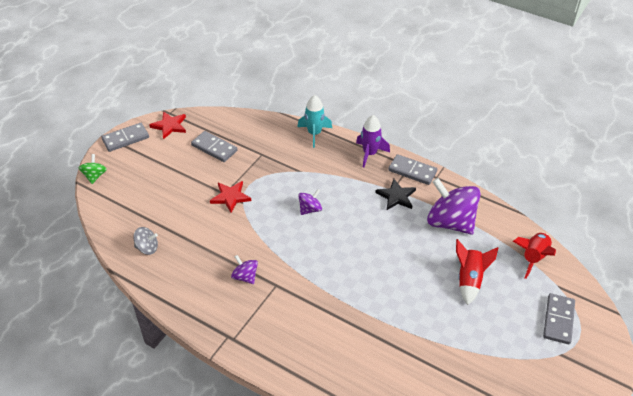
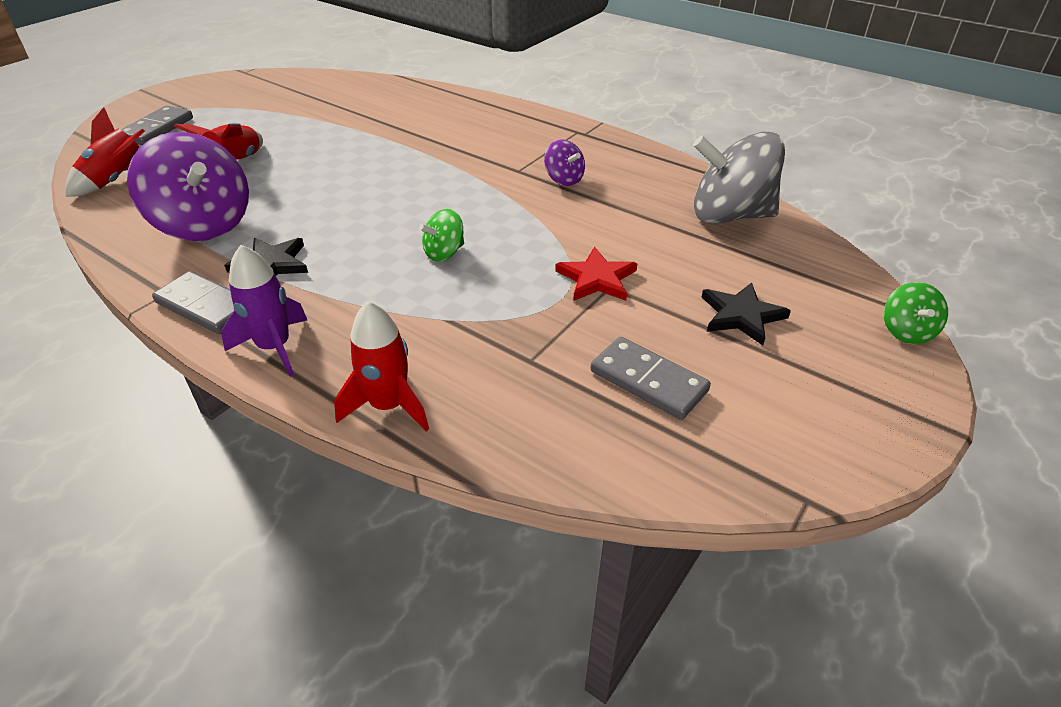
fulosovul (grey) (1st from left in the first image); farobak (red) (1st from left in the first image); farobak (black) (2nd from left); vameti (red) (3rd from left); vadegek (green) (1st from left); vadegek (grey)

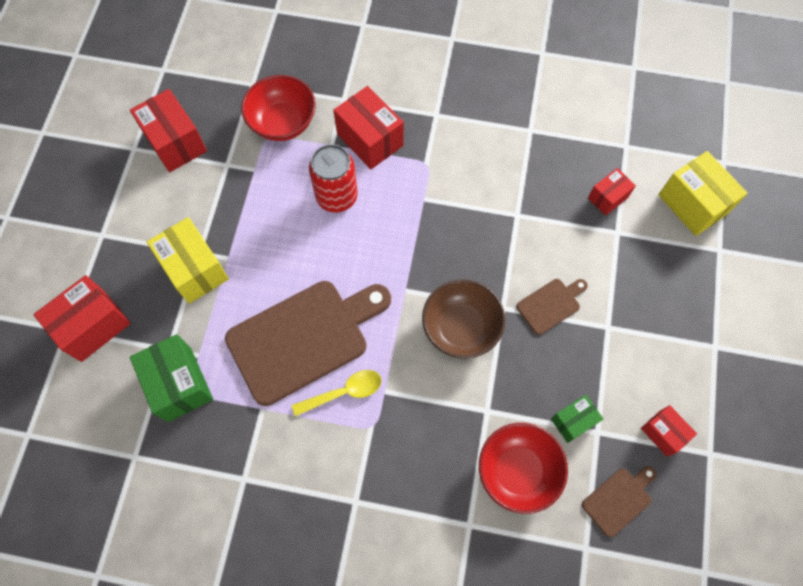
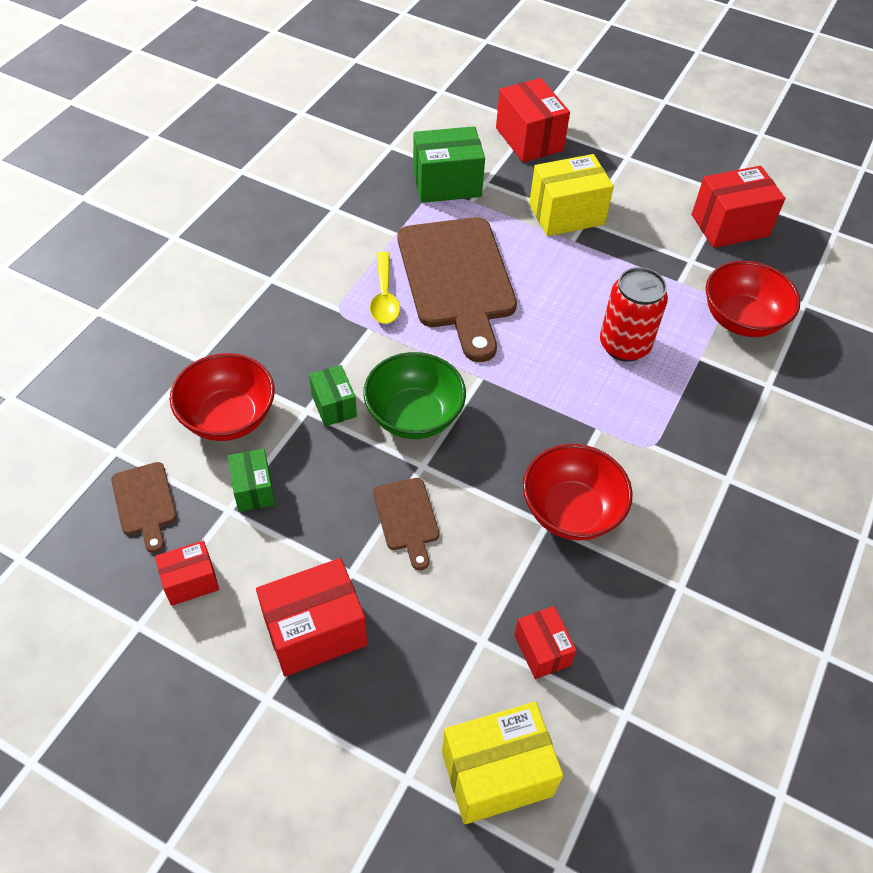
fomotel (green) (2nd from left); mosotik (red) (2nd from left); fomotel (red) (2nd from left); mosotik (green)

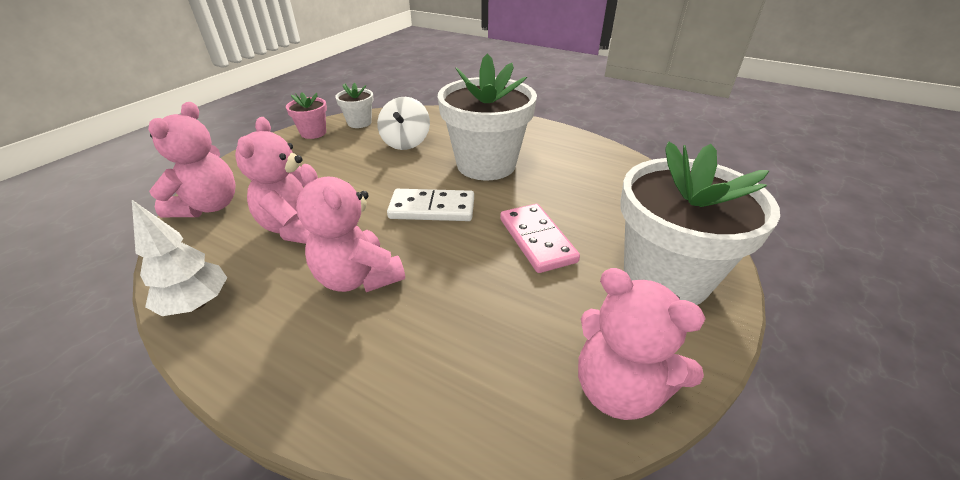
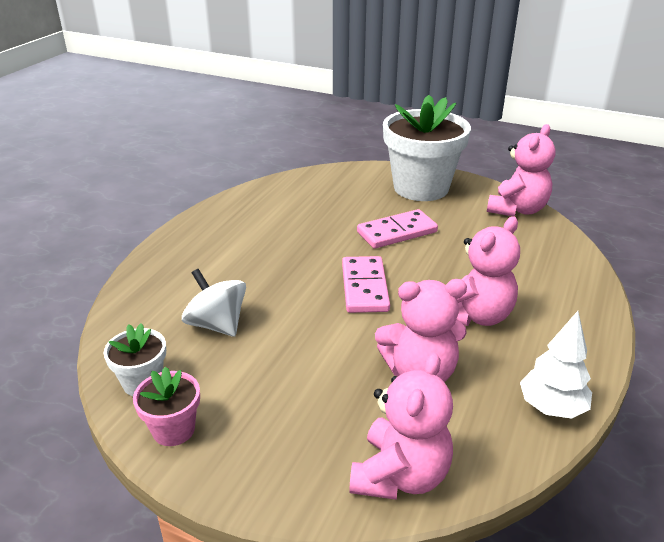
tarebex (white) (2nd from left in the first image); fulosovul (pink) (1st from left); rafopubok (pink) (1st from left); vadegek (white)

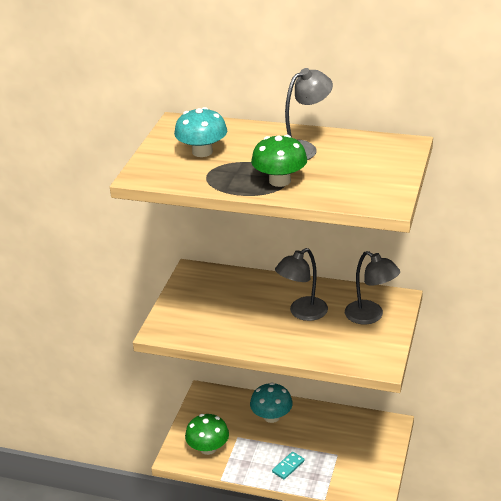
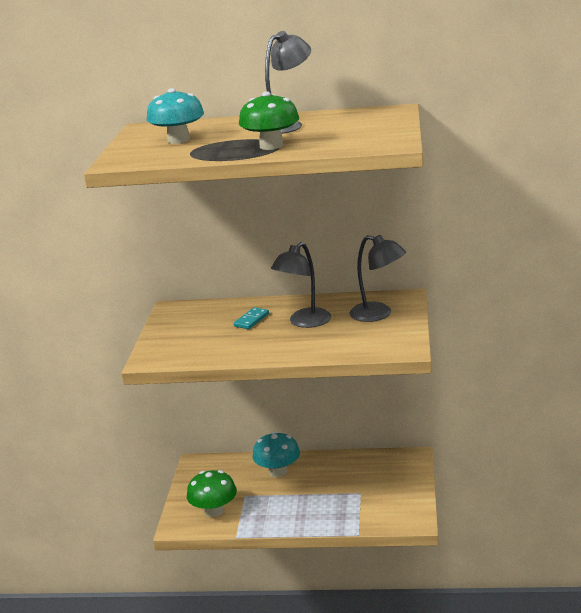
fulosovul (turquoise)

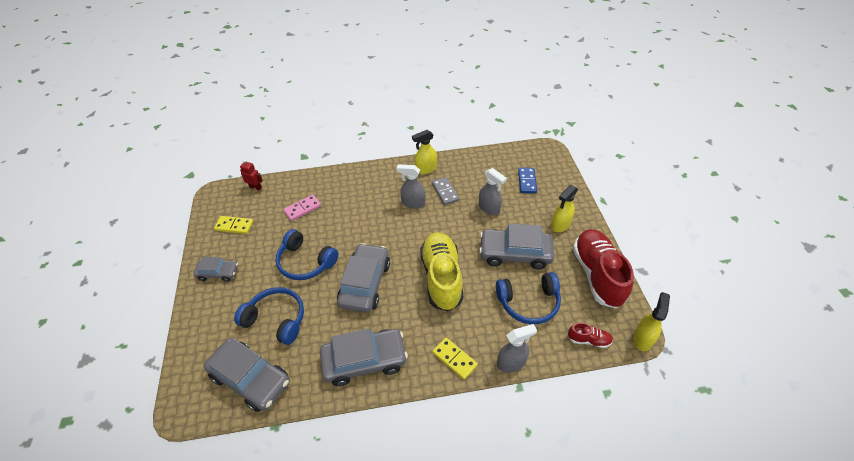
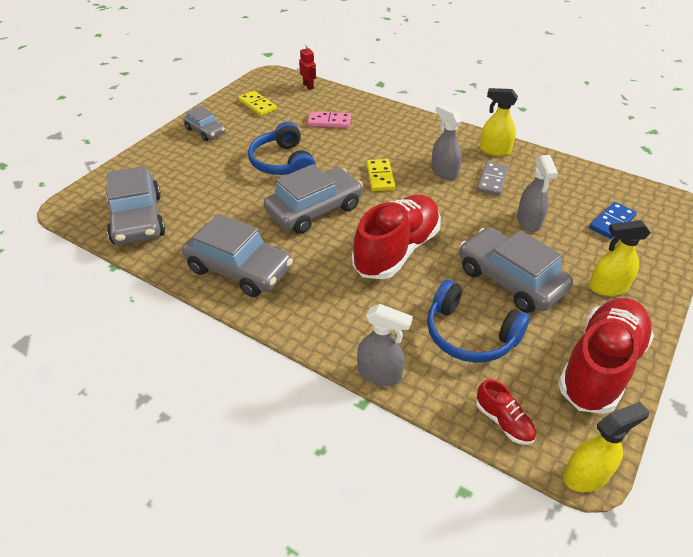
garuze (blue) (1st from left in the first image); fulosovul (yellow) (2nd from left); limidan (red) (1st from left)

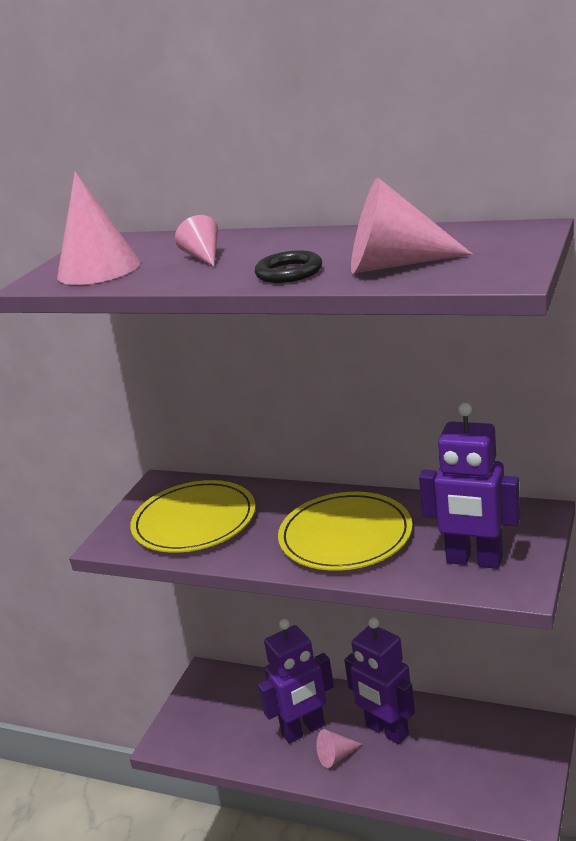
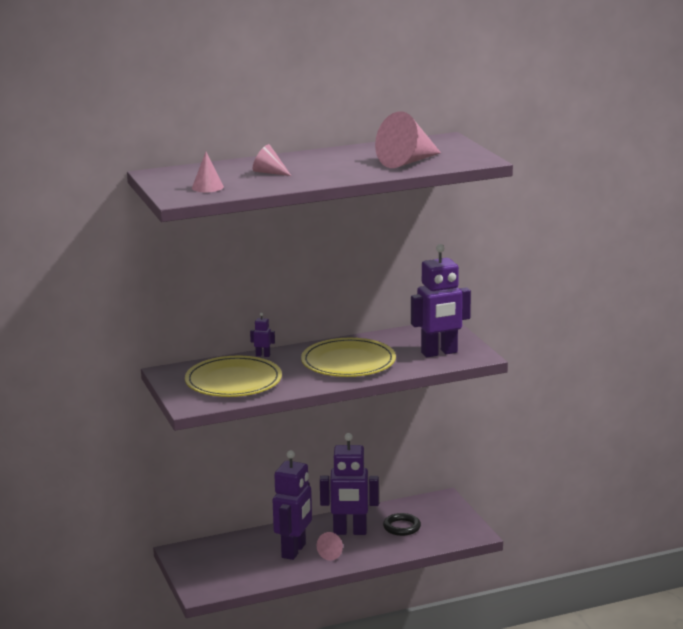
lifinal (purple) (1st from left); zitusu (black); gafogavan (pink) (1st from left)

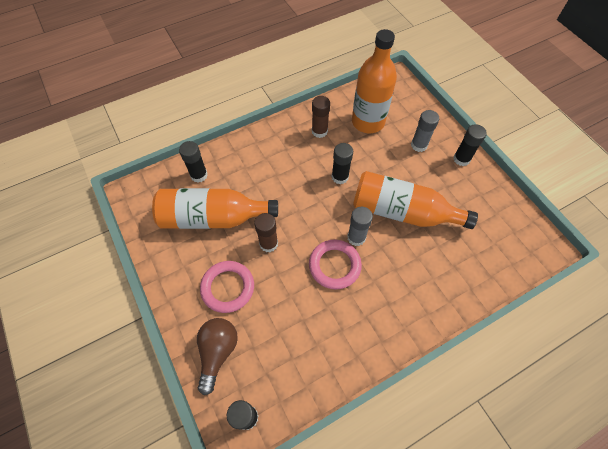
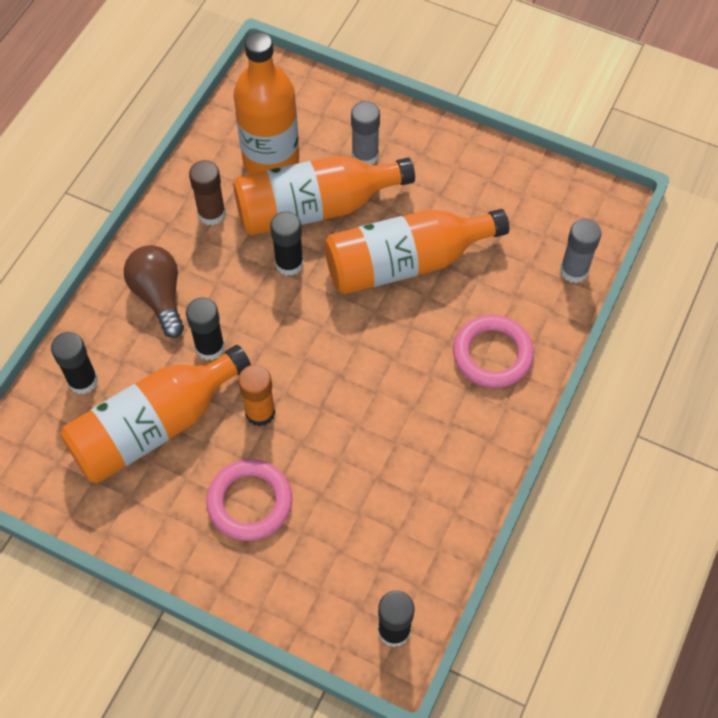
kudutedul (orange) (3rd from left); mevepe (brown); zitusu (pink) (2nd from left); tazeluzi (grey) (2nd from left); tazeluzi (black) (2nd from left); tazeluzi (orange)

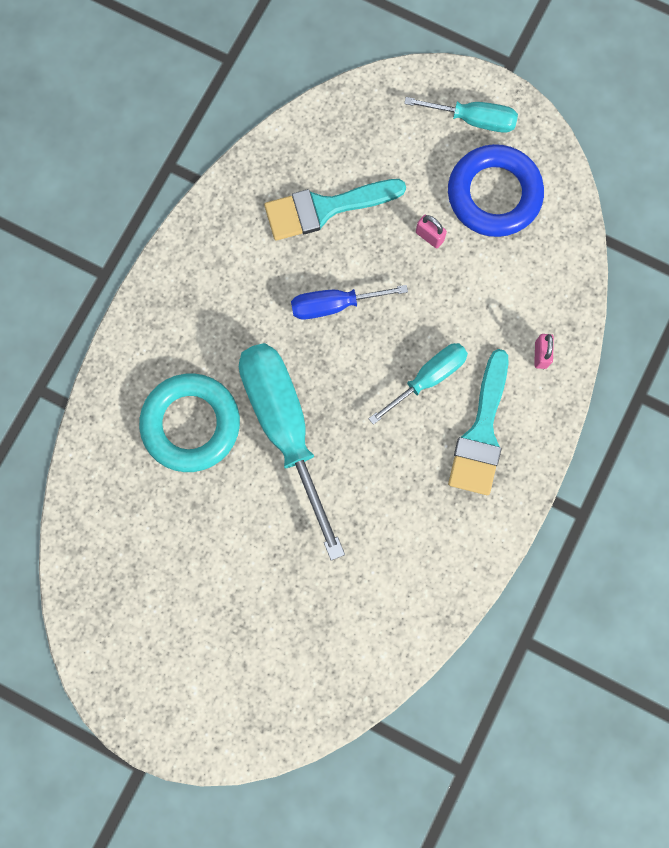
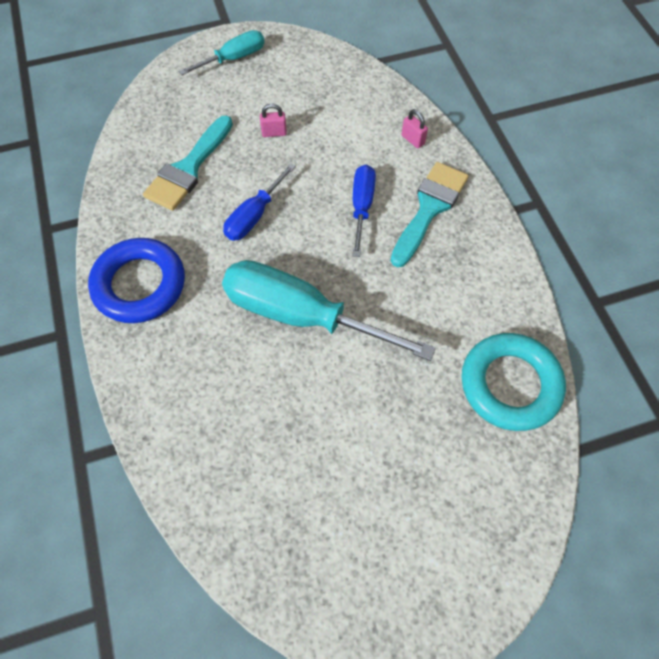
zitusu (turquoise); zitusu (blue); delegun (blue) (2nd from left); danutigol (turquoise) (2nd from left)

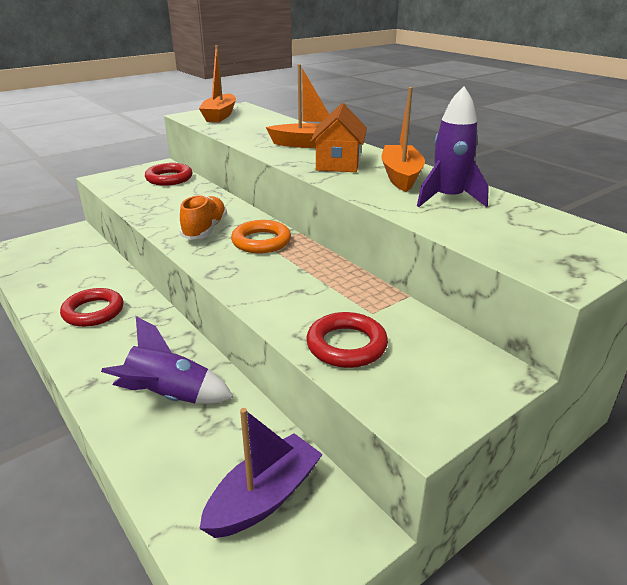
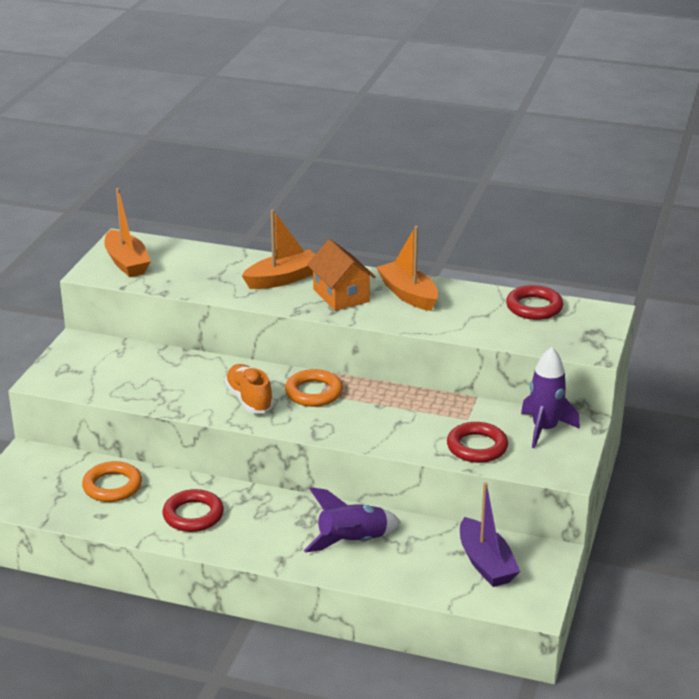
zitusu (orange) (1st from left); zitusu (red) (3rd from left); vameti (purple) (2nd from left); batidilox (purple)

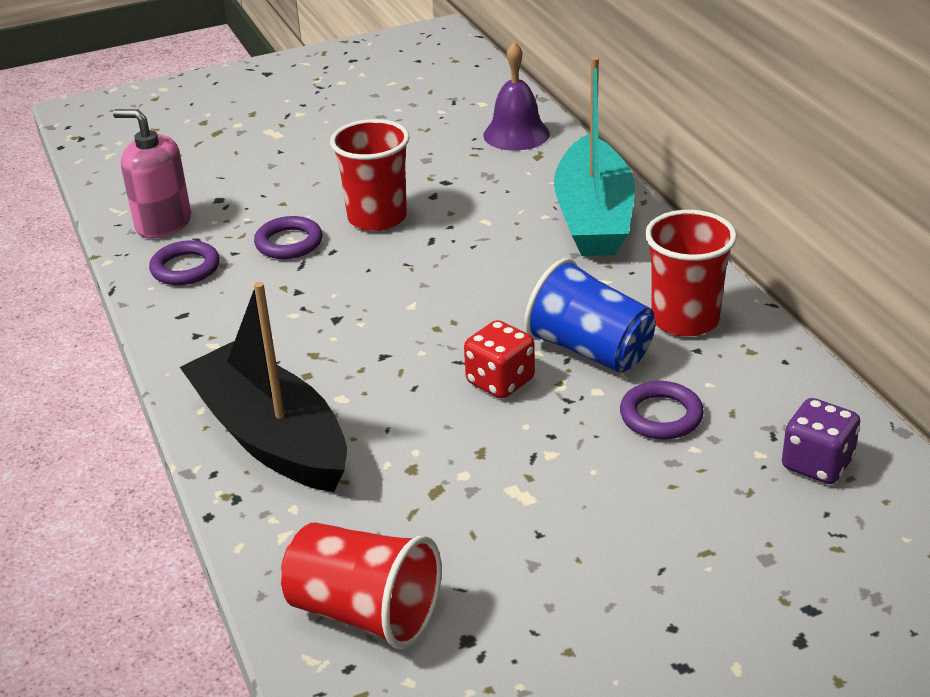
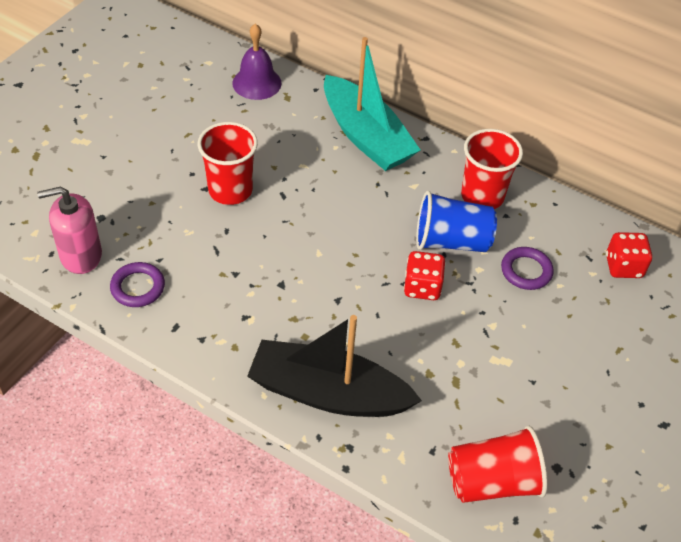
zitusu (purple) (2nd from left in the first image); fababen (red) (2nd from left)

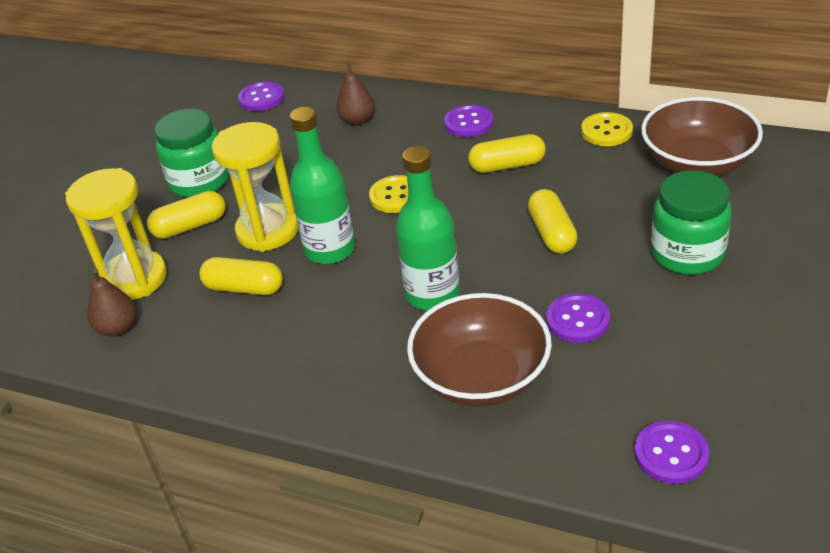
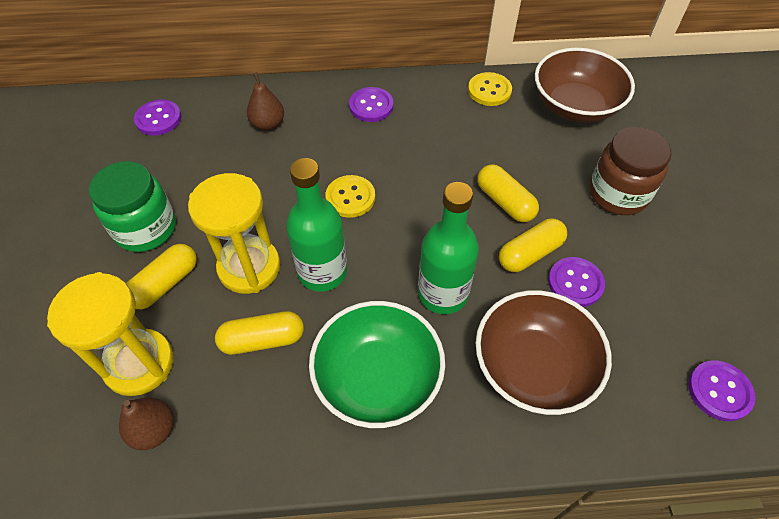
mosotik (green); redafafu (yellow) (4th from left); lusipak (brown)

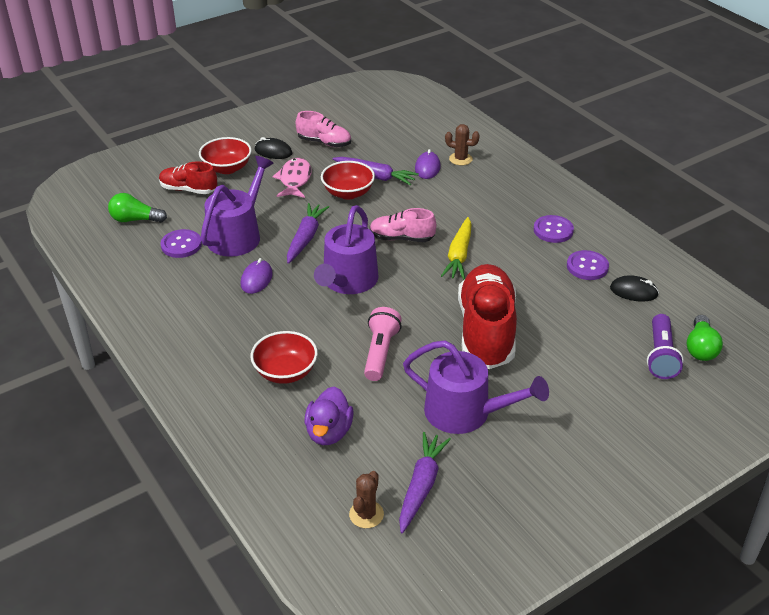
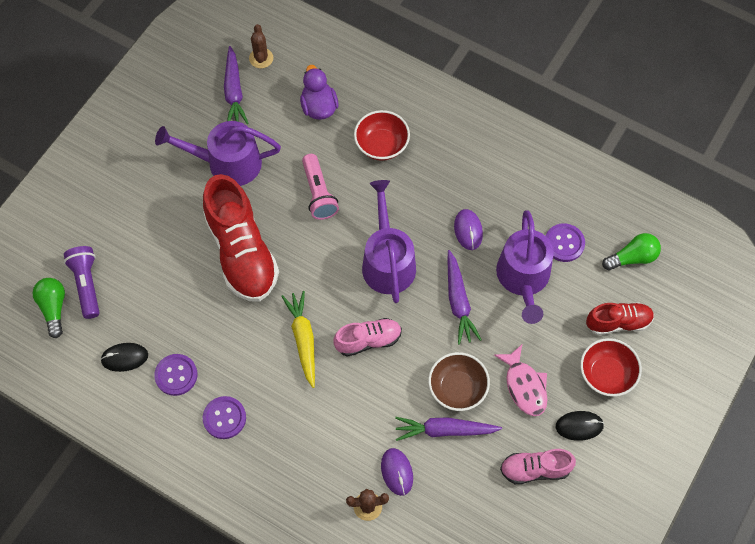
mosotik (brown)

